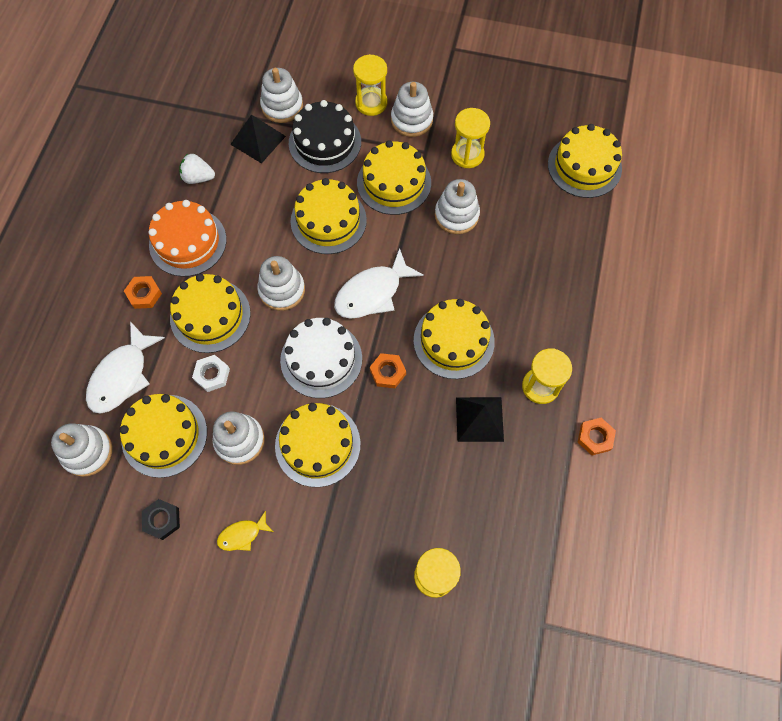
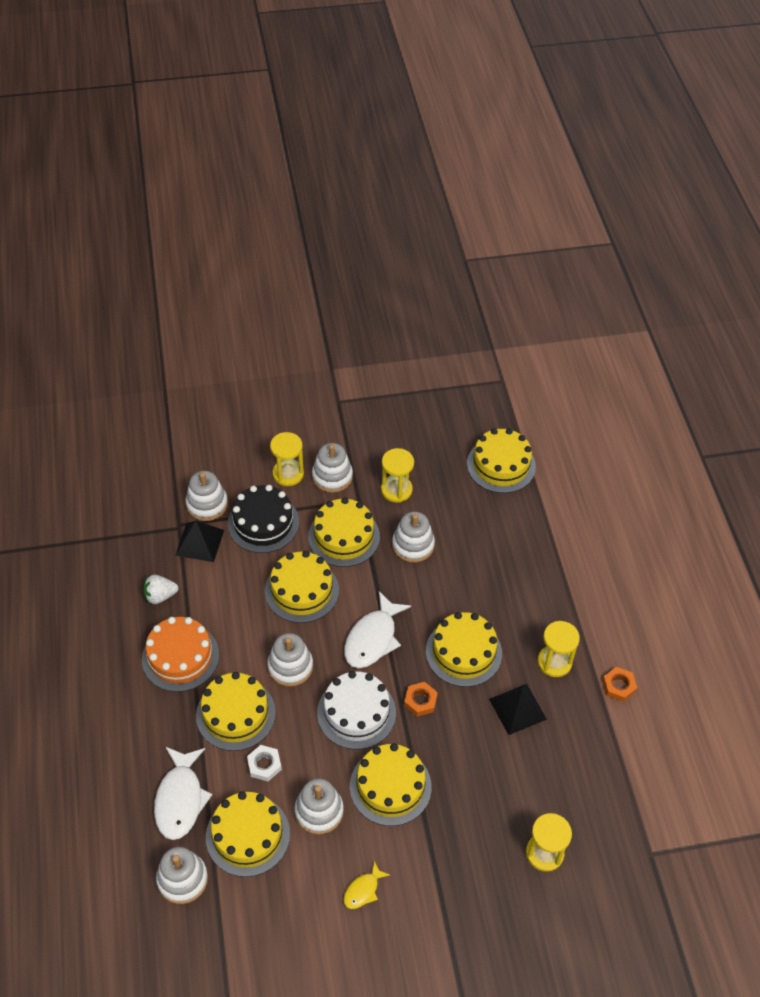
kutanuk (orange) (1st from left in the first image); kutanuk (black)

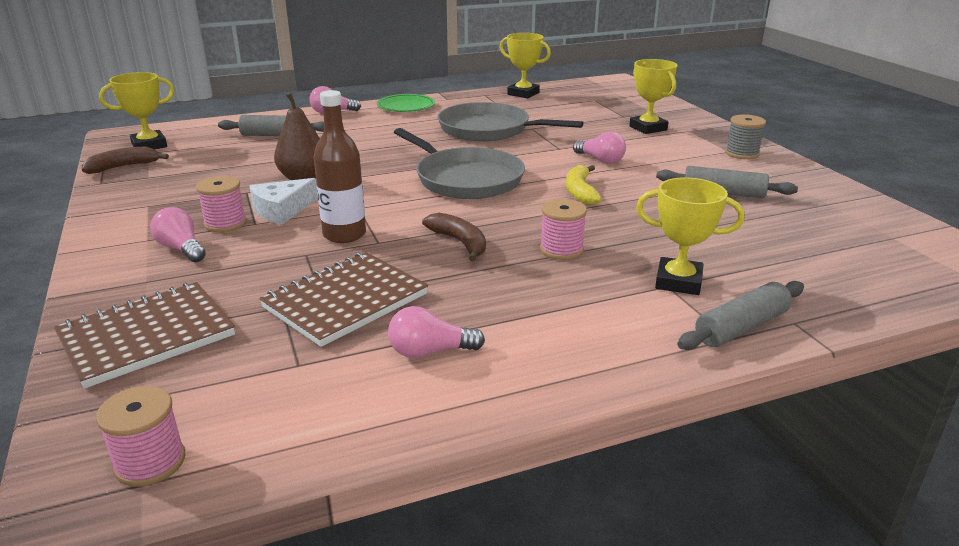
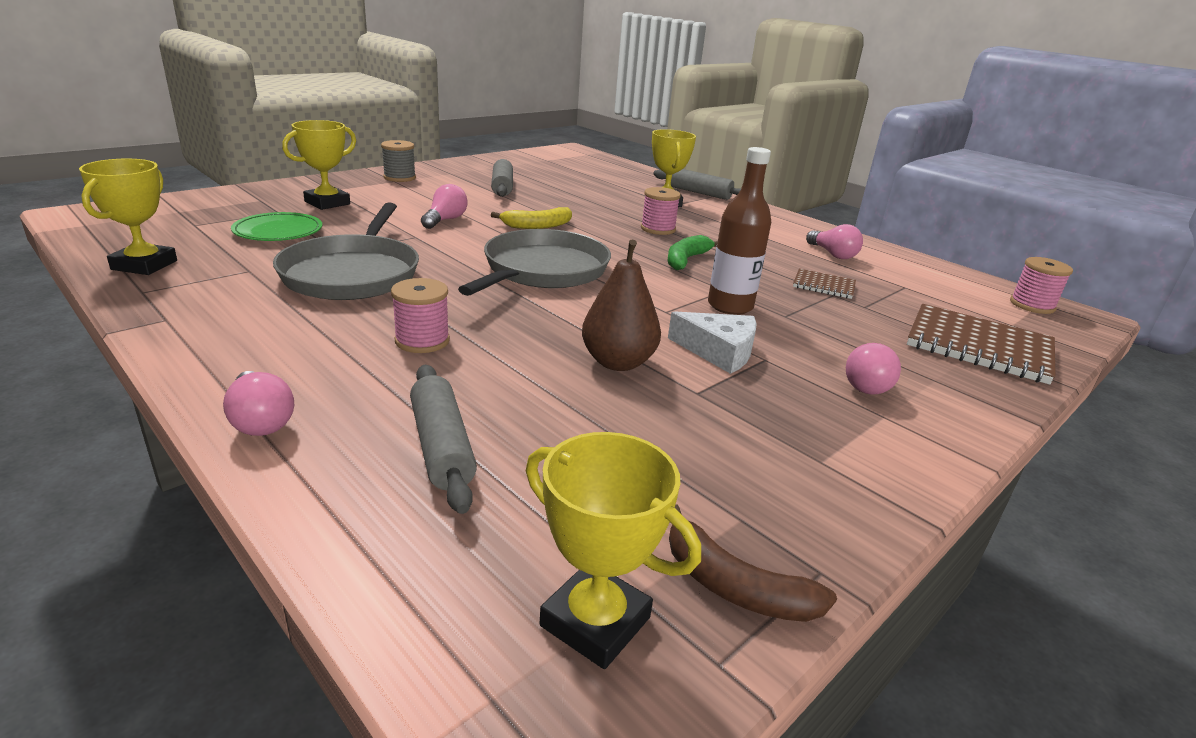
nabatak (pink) (1st from left); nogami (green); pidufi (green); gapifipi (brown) (1st from left)

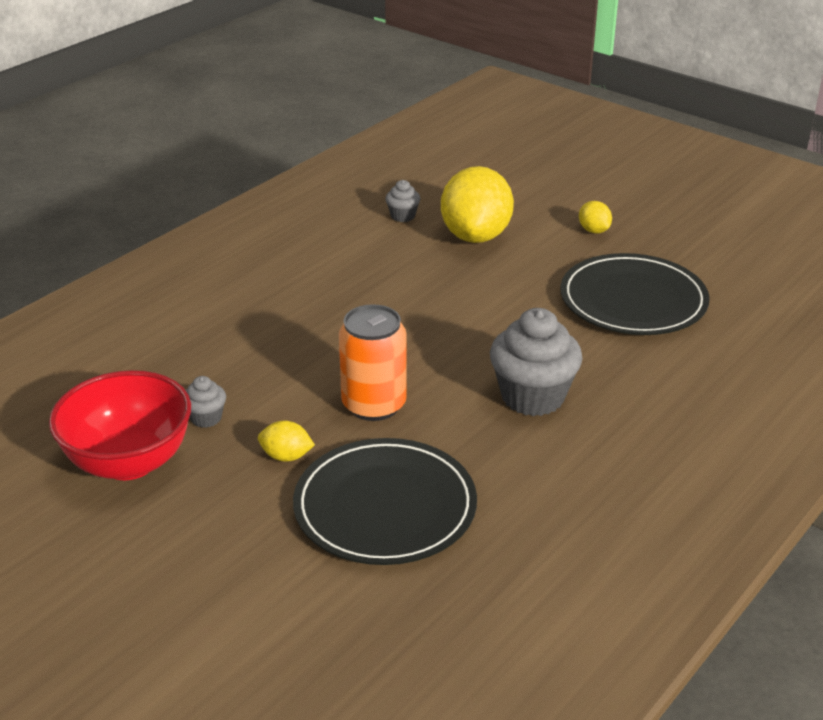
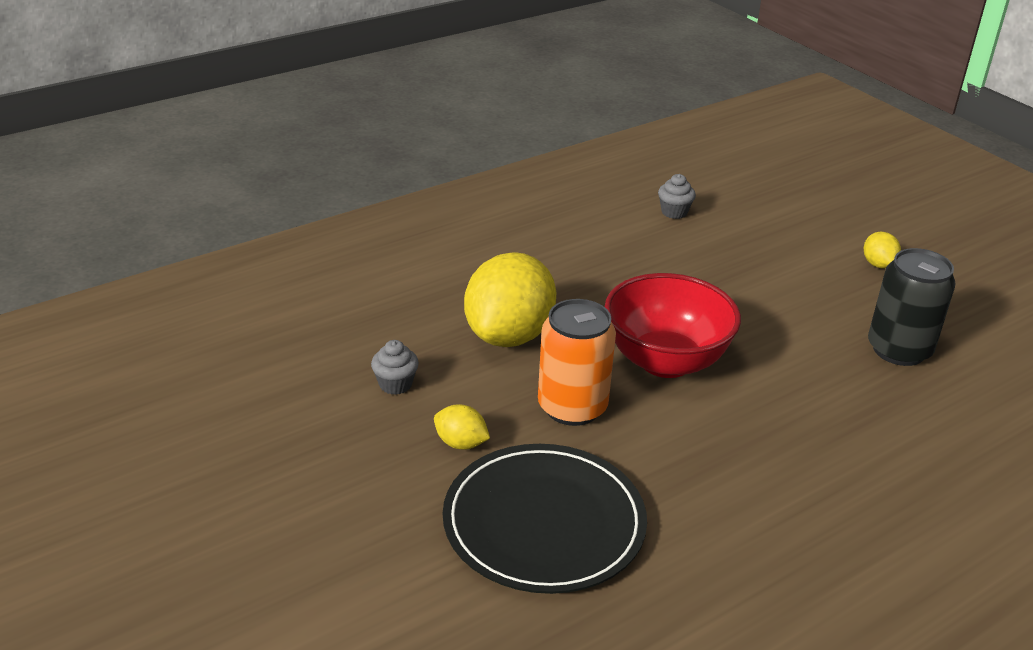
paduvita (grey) (3rd from left in the first image); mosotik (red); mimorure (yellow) (2nd from left); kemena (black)

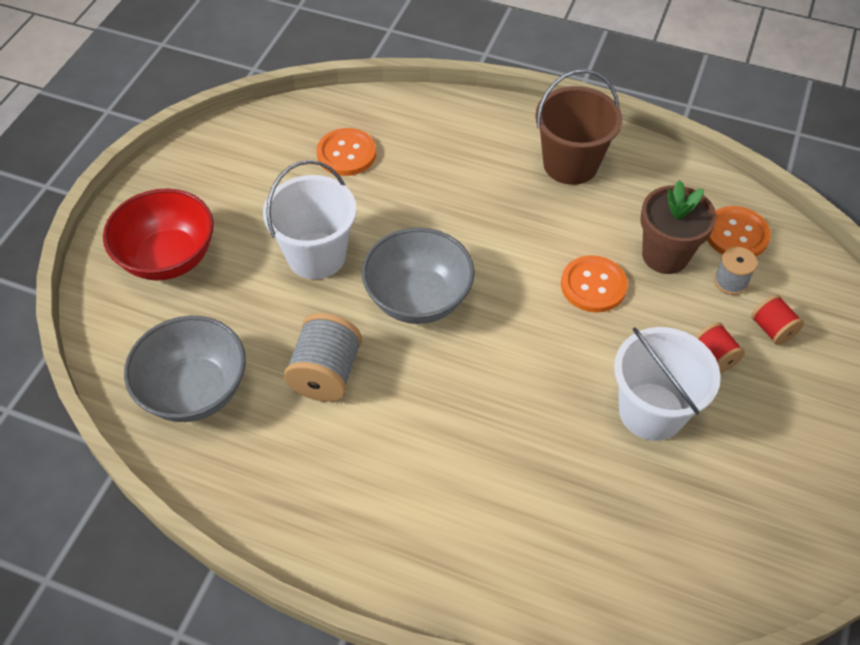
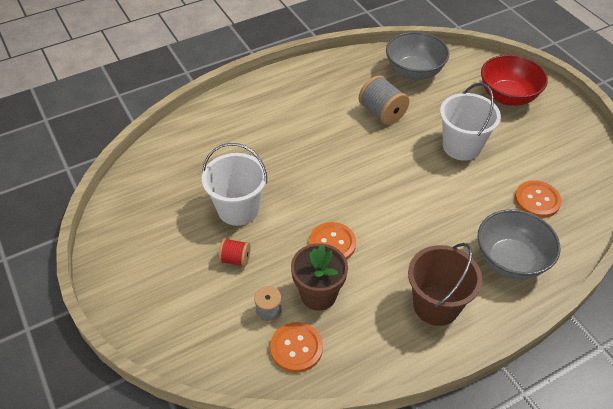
nabatak (red) (2nd from left in the first image); mosotik (grey) (2nd from left)

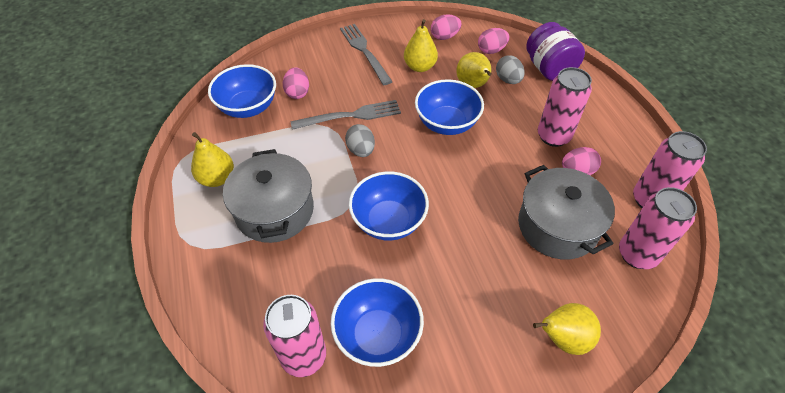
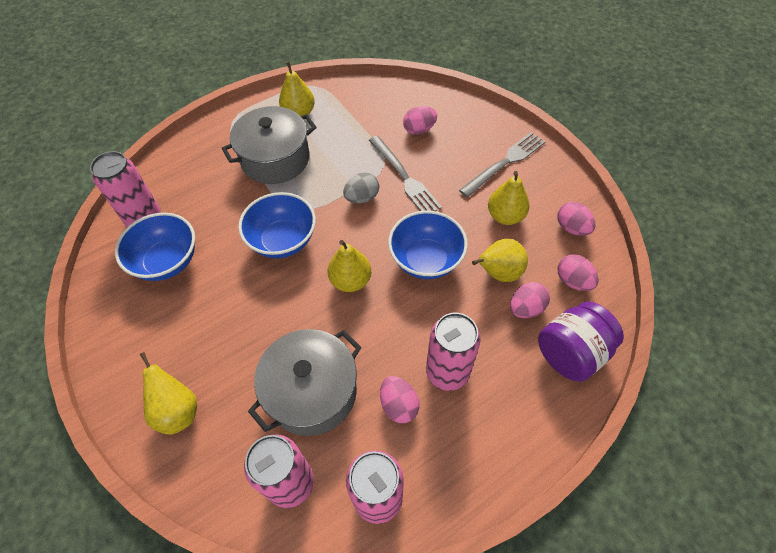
mosotik (blue) (1st from left in the first image); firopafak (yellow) (3rd from left); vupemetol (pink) (3rd from left)

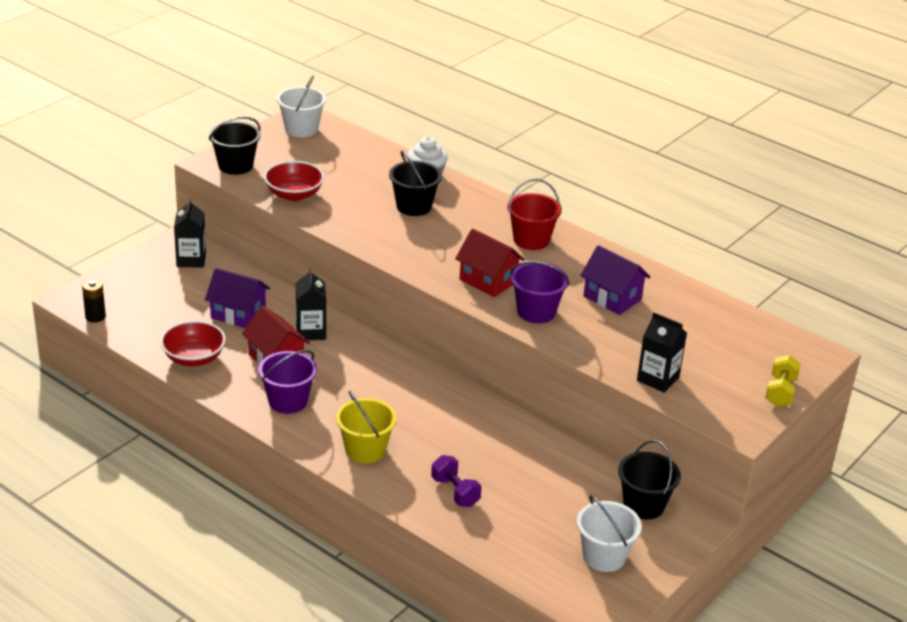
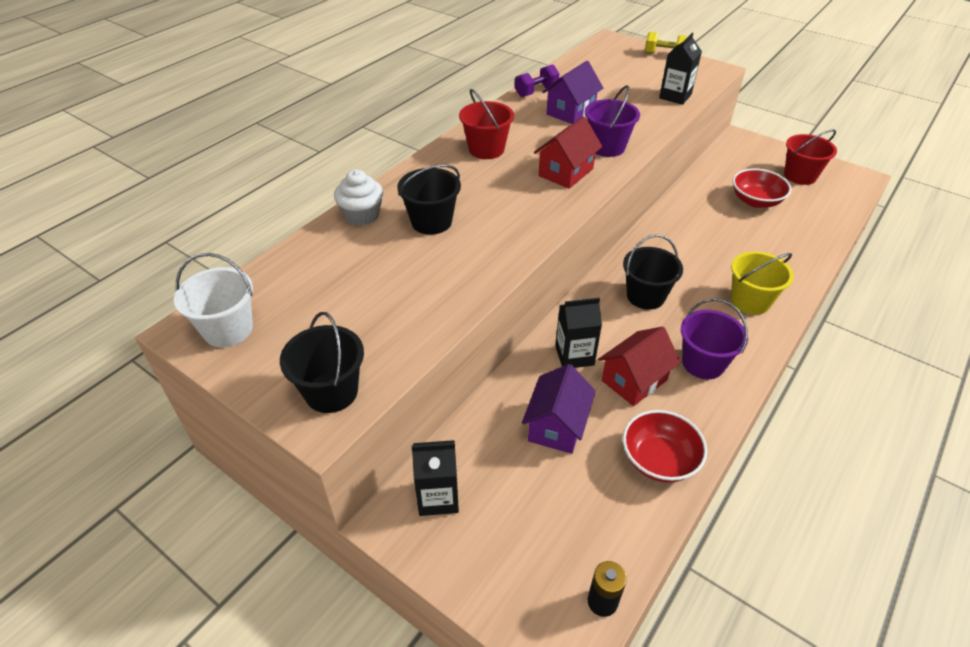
mosotik (red) (2nd from left); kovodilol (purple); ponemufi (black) (3rd from left); ponemufi (red) (2nd from left)

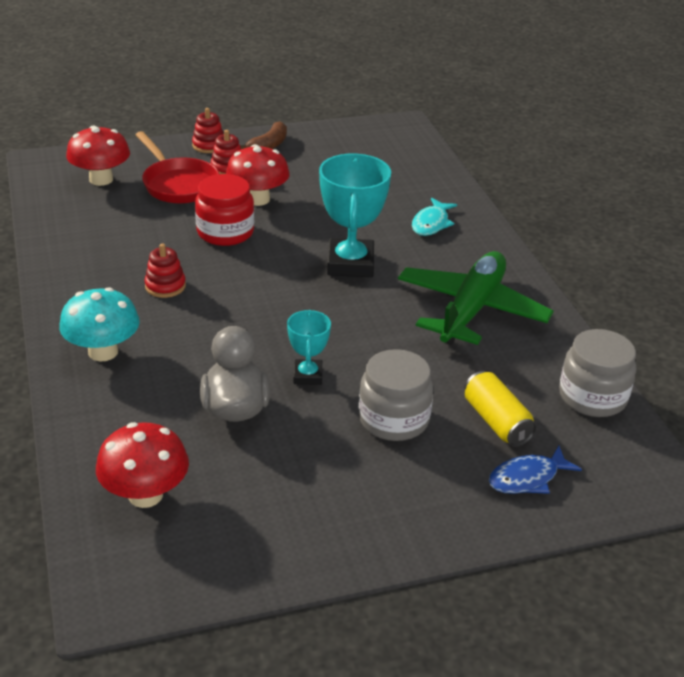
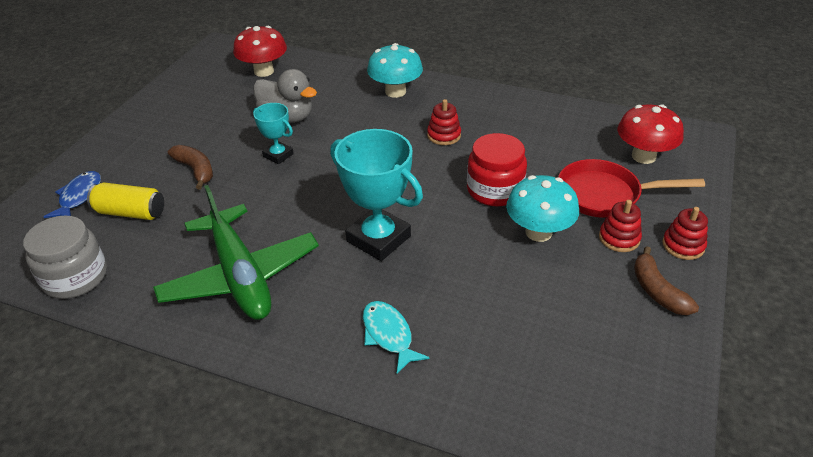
pidufi (brown) (1st from left); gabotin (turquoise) (2nd from left)

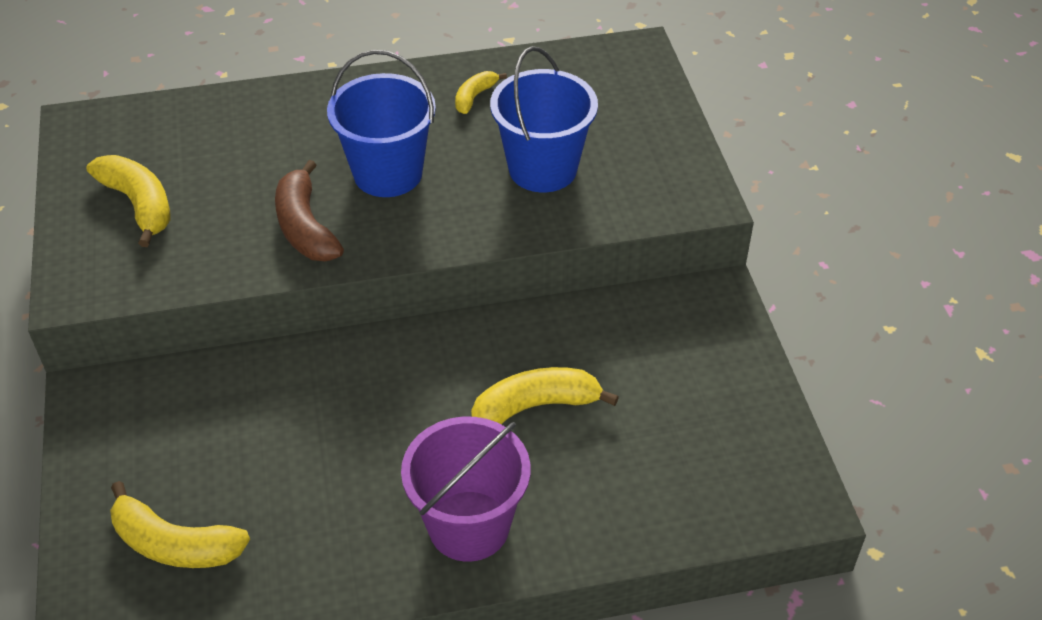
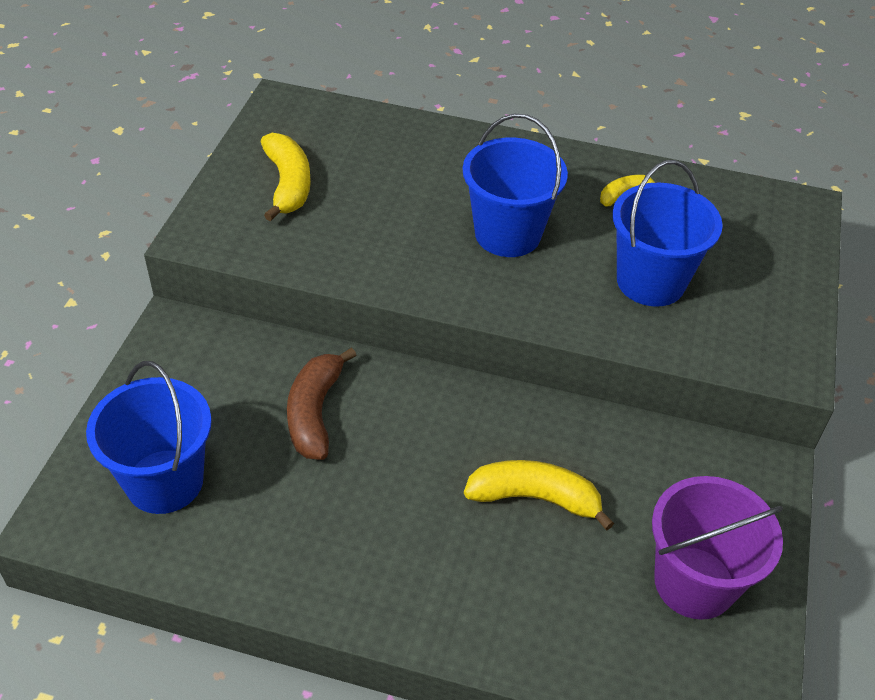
pidufi (brown); ponemufi (purple); ponemufi (blue) (1st from left)

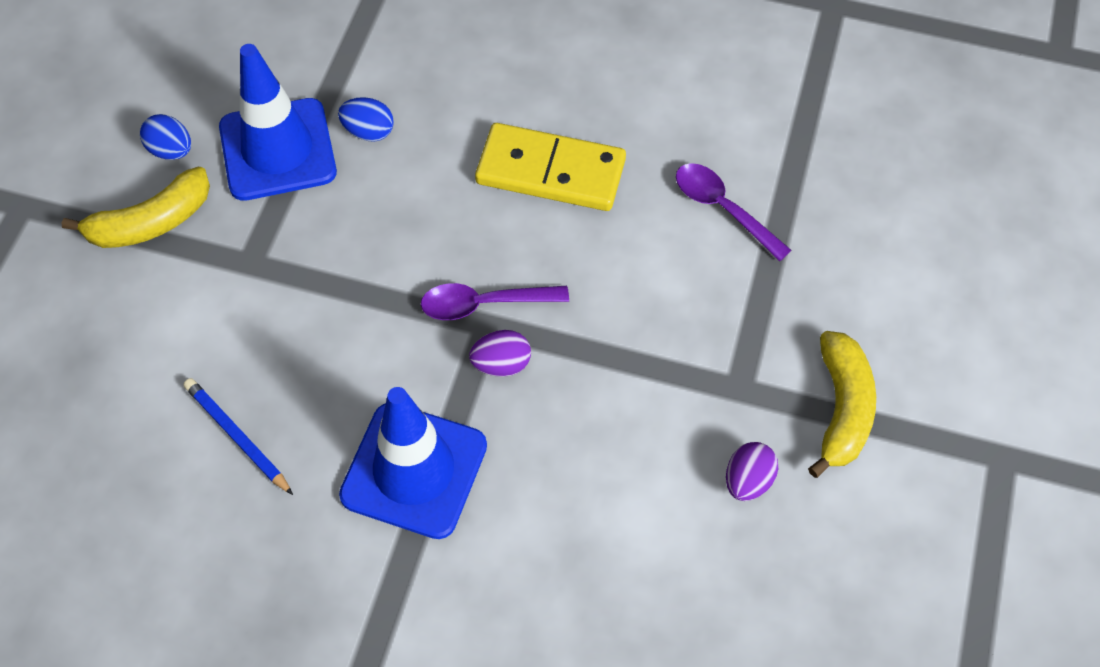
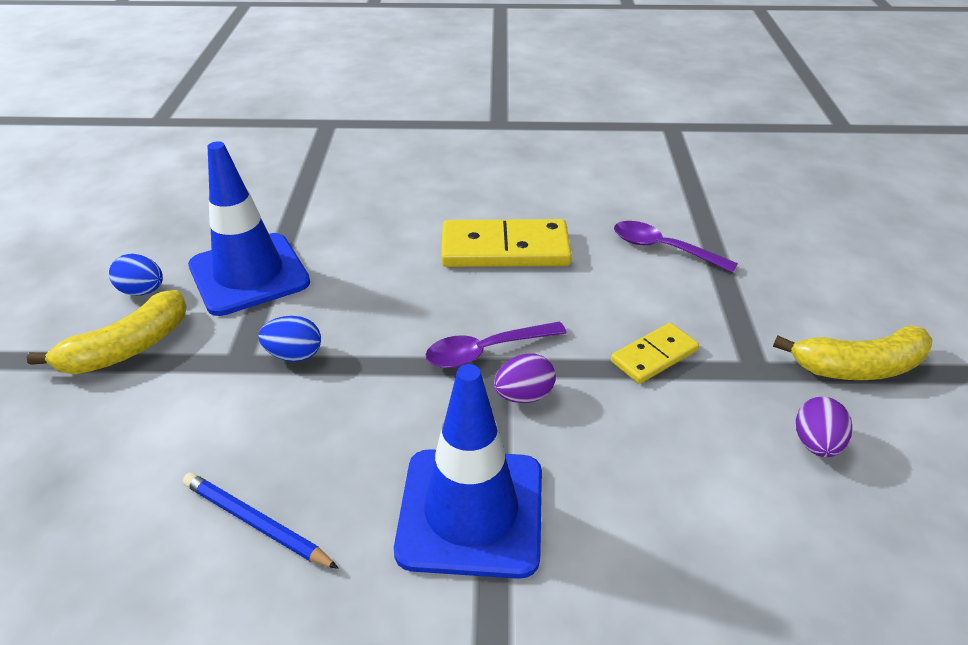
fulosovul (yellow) (2nd from left); vupemetol (blue) (2nd from left); pidufi (yellow) (2nd from left)

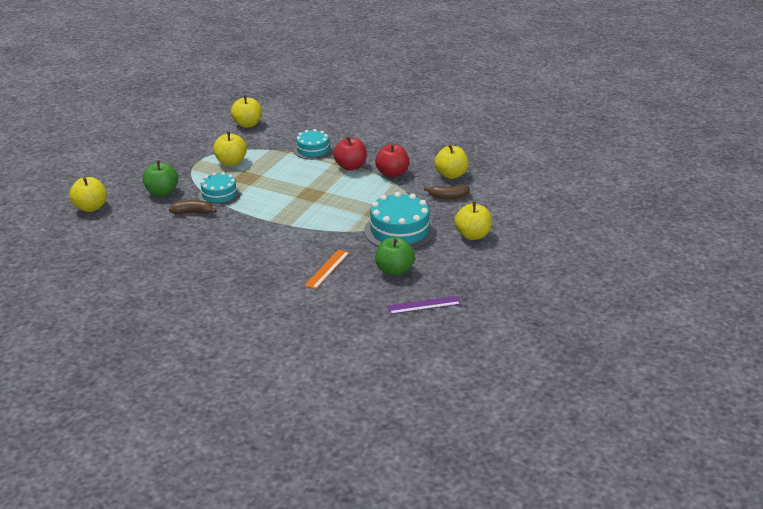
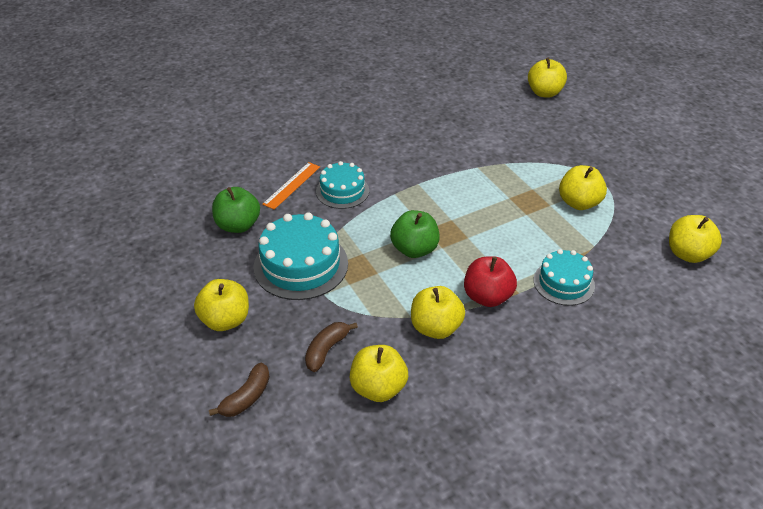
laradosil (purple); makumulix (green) (2nd from left); pidufi (brown) (1st from left); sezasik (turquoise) (2nd from left); makumulix (yellow) (3rd from left); laradosil (orange)

